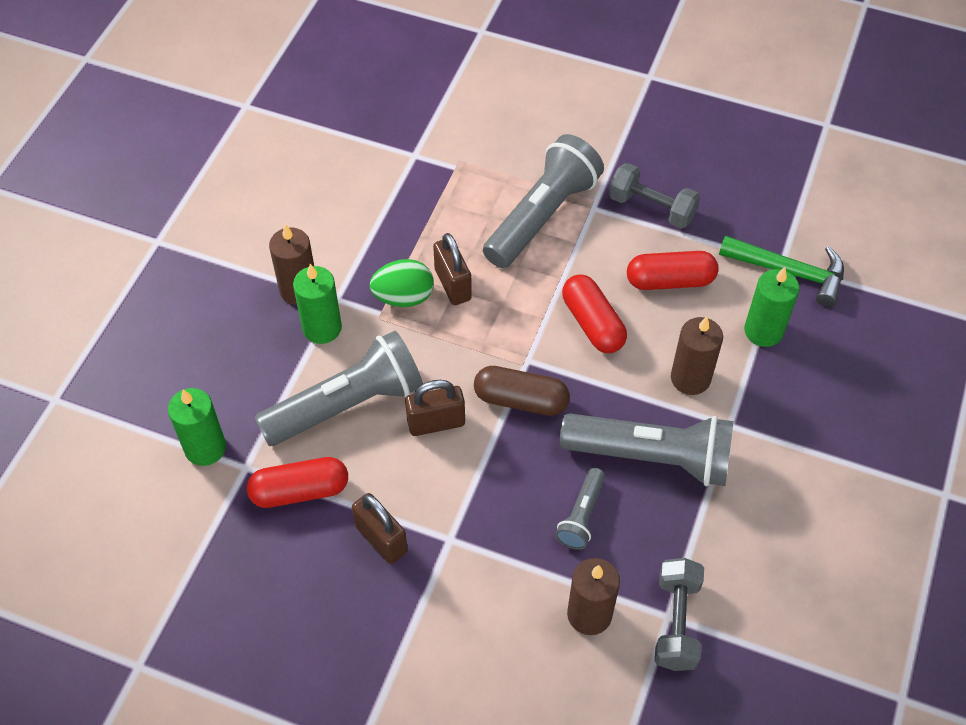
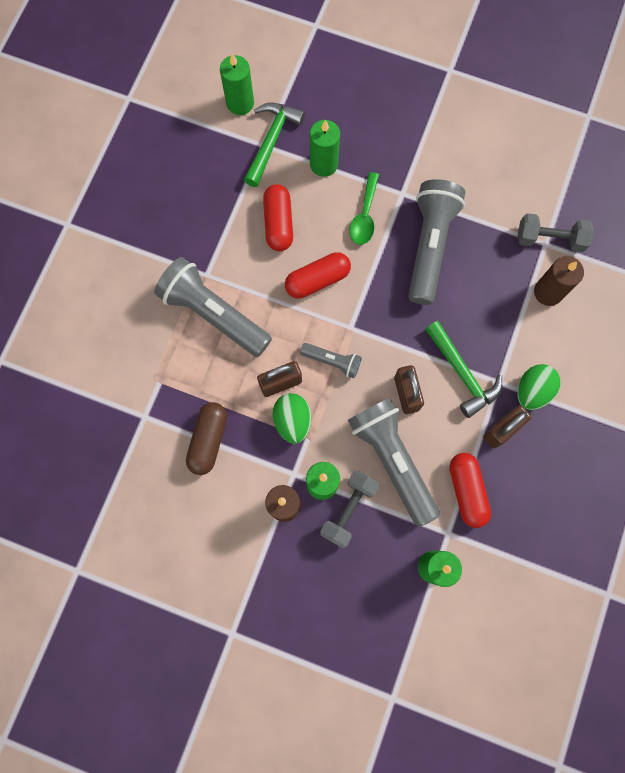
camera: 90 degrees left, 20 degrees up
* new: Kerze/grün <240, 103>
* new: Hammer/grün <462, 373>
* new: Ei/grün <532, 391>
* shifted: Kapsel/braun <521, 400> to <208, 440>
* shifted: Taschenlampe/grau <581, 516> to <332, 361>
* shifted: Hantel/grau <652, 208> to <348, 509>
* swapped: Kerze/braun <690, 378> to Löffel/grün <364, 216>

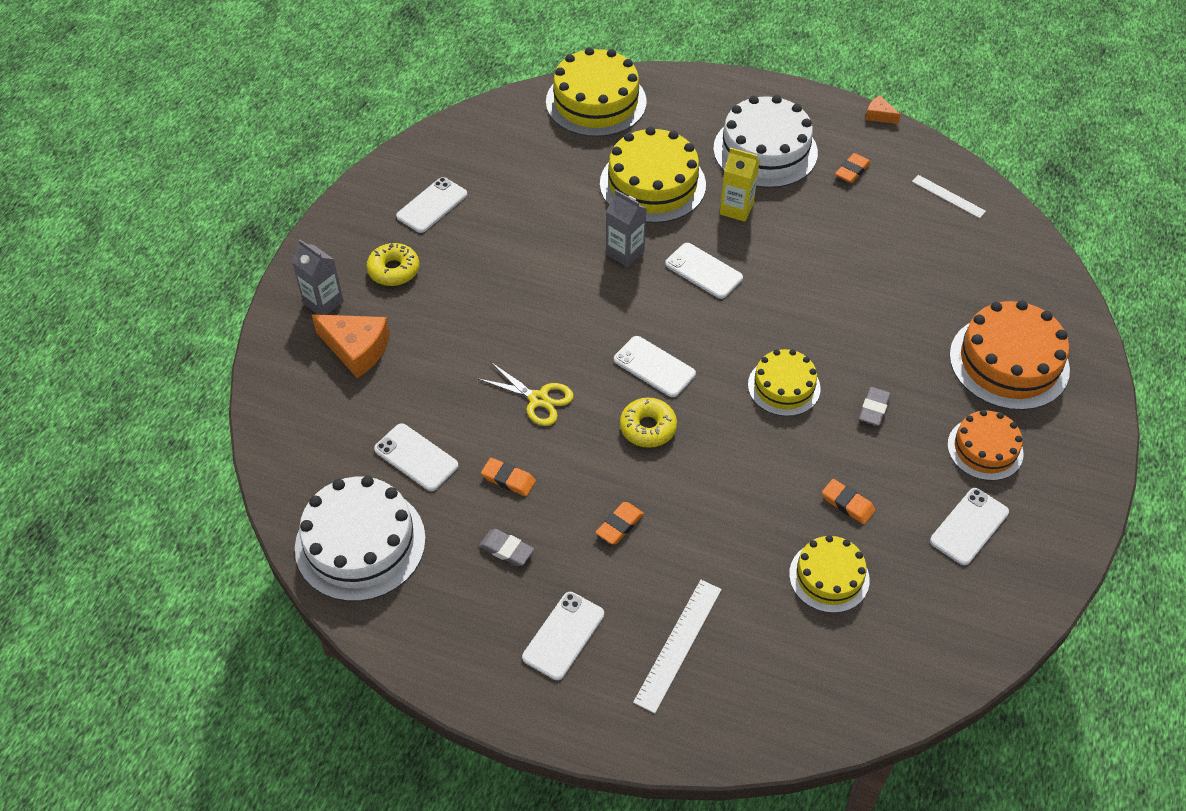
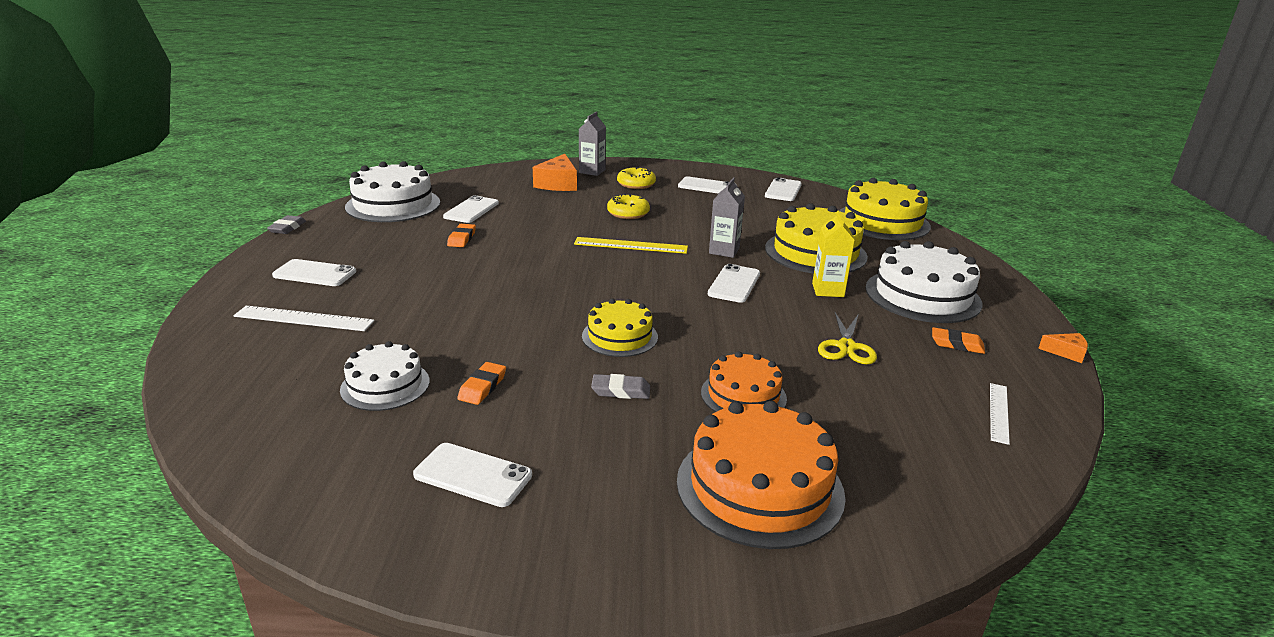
camera: 70 degrees right, 25 degrees down
* gone: Radiergummi/orange <619, 525>
* new: Lineal/gelb <631, 245>
* shifted: Schere/gelb <538, 399> to <846, 347>
* shifted: Radiergummi/grau <506, 550> to <287, 228>
* shifted: Handy/weiß <654, 367> to <783, 190>
* shifted: Donut/gelb <648, 428> to <628, 213>
* shifted: Kuchen/orange <985, 449> to <743, 395>
* repainted: Kuchen/gelb <829, 577> to Kuchen/weiß <385, 385>
* rotated: Käse/orange <879, 115> = <1066, 353> 90 degrees clockwise

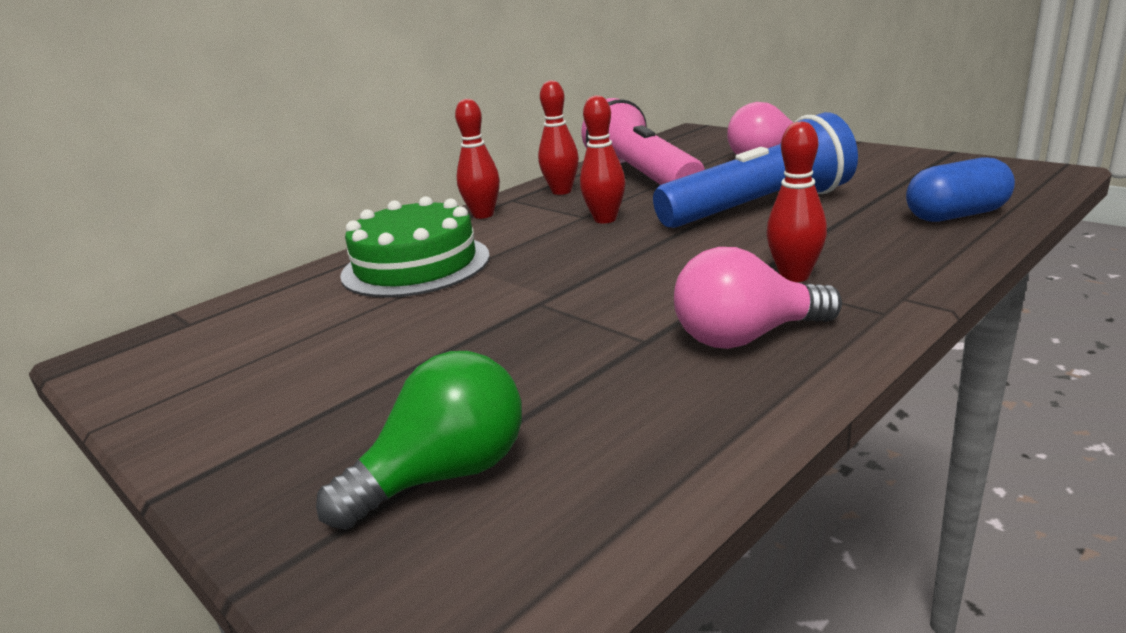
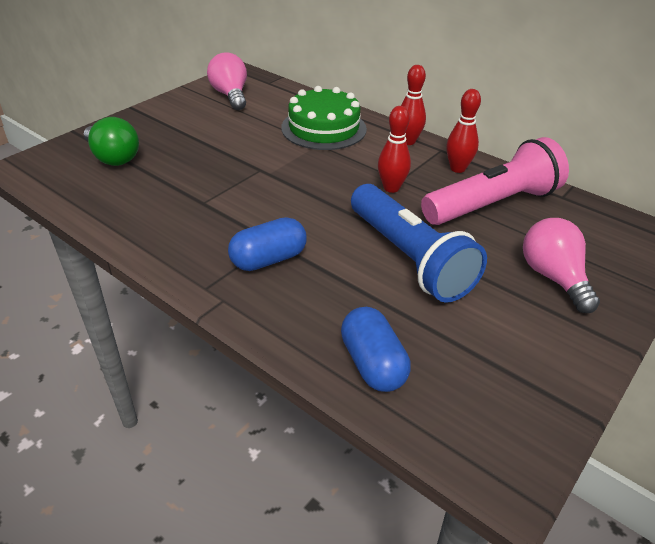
camera: 80 degrees right, 15 degrees up
* shifted: Glühbirne/rosa <746, 337> to <230, 95>
* swapped: Bowlingkegel/rot <794, 276> to Kapsel/blau <268, 259>

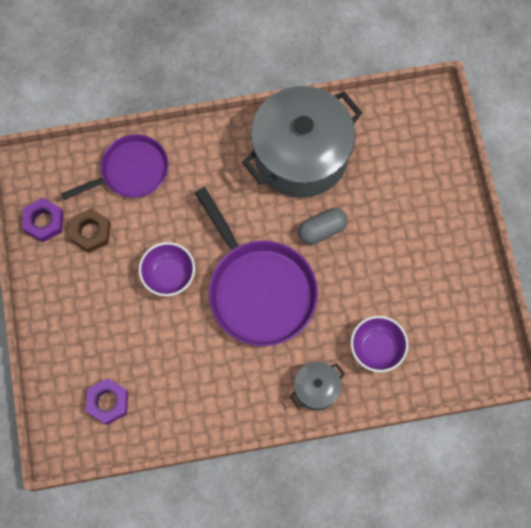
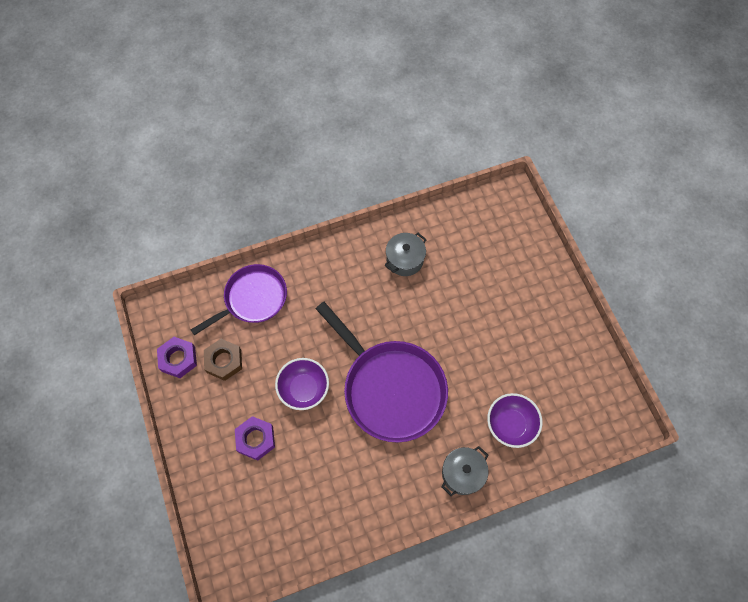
camera: 10 degrees left, 5 degrees down
* gone: Kapsel/grau <322, 230>
* shifted: Sechskantmutter/lila <108, 402> to <255, 439>
* scaled: Kochtopf/grau <301, 155> = <405, 260> x0.43

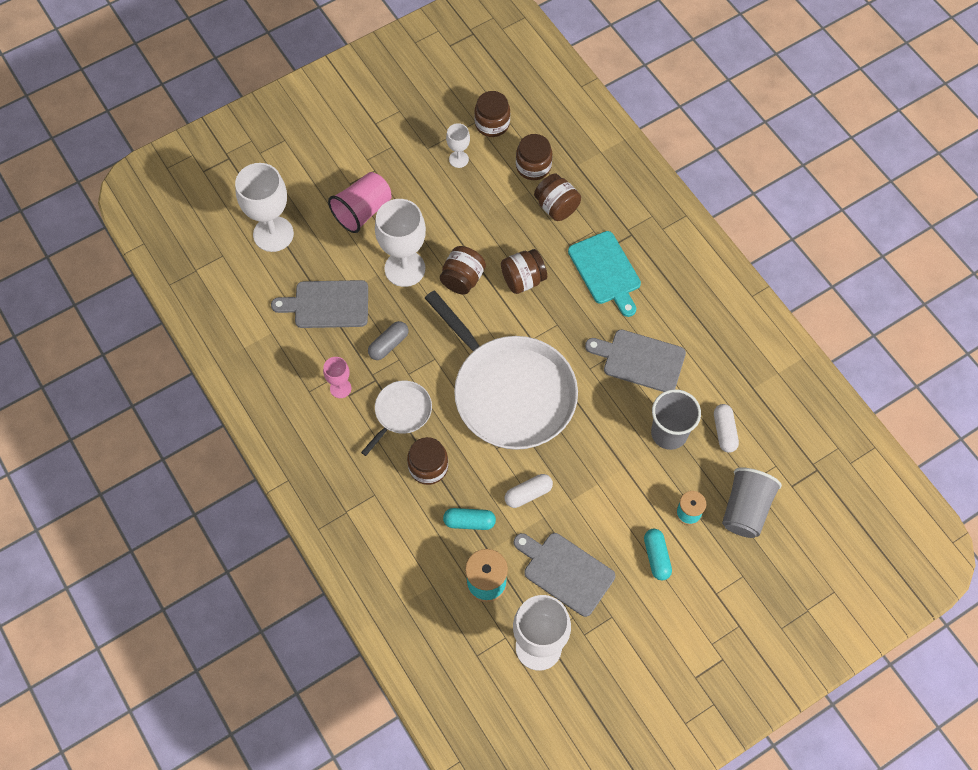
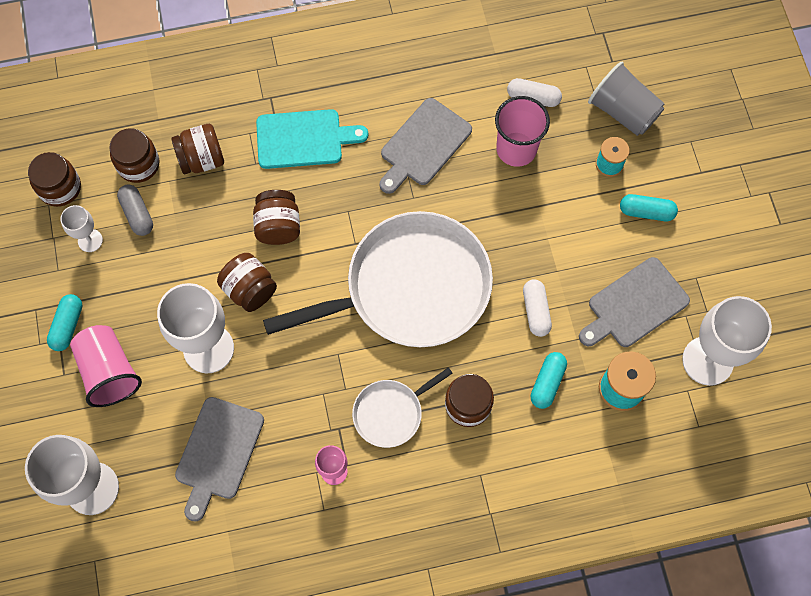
camera: 70 degrees left, 5 degrees up
* new: Kapsel/türkis <68, 326>
* shifted: Kapsel/grau <389, 344> to <137, 214>
* repainted: Becher/grau <669, 433> to Becher/rosa <516, 149>
* rotated: Pfanne/weiß <401, 412> = <391, 413> 90 degrees counterclockwise

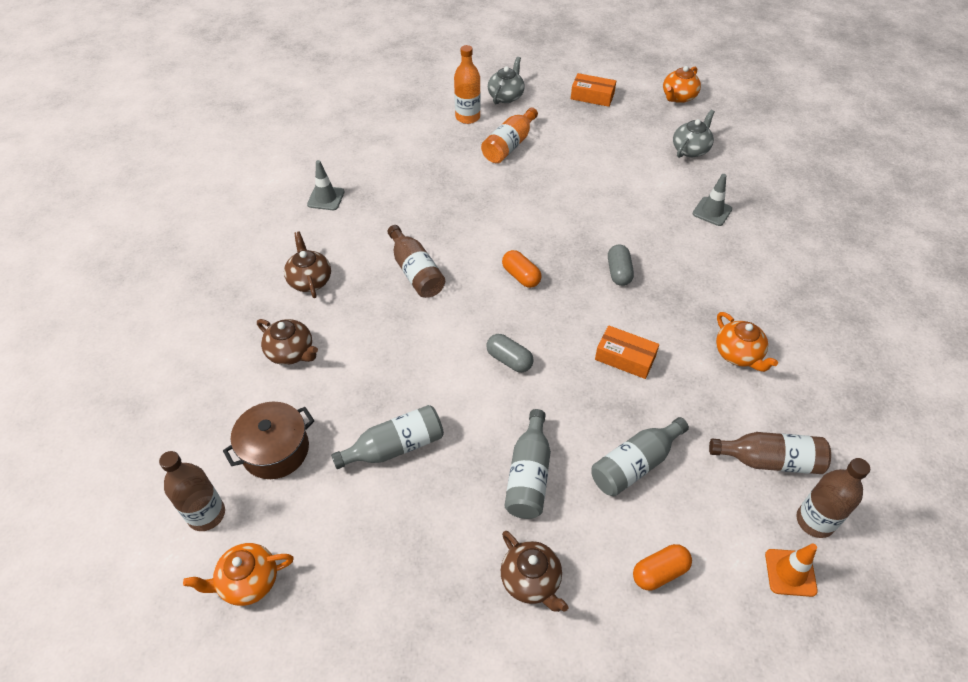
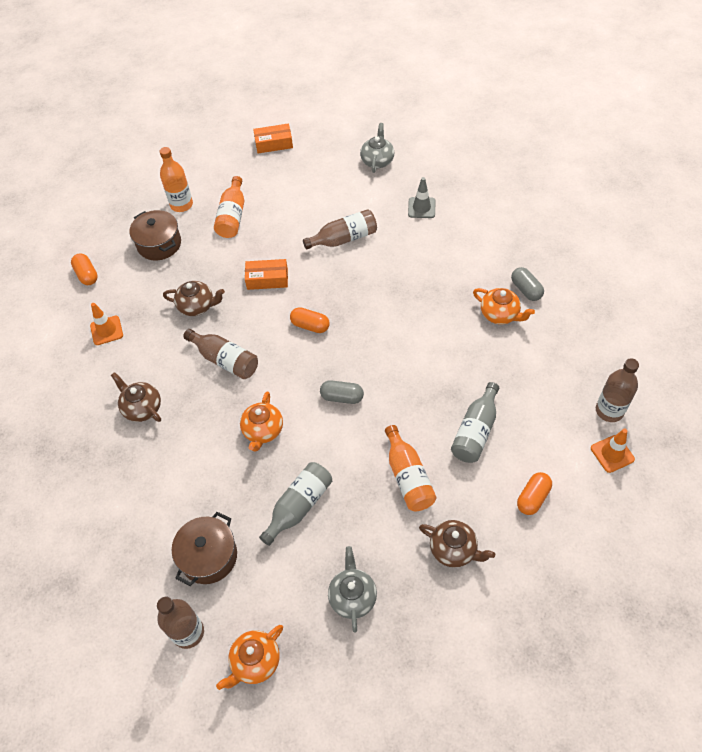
camera: 25 degrees left, 5 degrees up
* new: Kapsel/orange <87, 275>
* new: Kochtopf/braun <159, 244>
* shifted: Teekanne/braun <291, 352> to <197, 306>
* shifted: Teekanne/grau <506, 96> to <352, 596>
* shifted: Schachtel/orange <625, 358> to <267, 279>
* shifted: Kapsel/grau <618, 272> to <526, 290>
* shifted: Teekanne/orange <678, 97> to <263, 431>
* shifted: Flasche/braun <769, 460> to <344, 239>
* repainted: Leitkegel/grau <326, 198> to Leitkegel/orange <106, 330>
* repainted: Flasche/grau <529, 475> to Flasche/orange <408, 476>

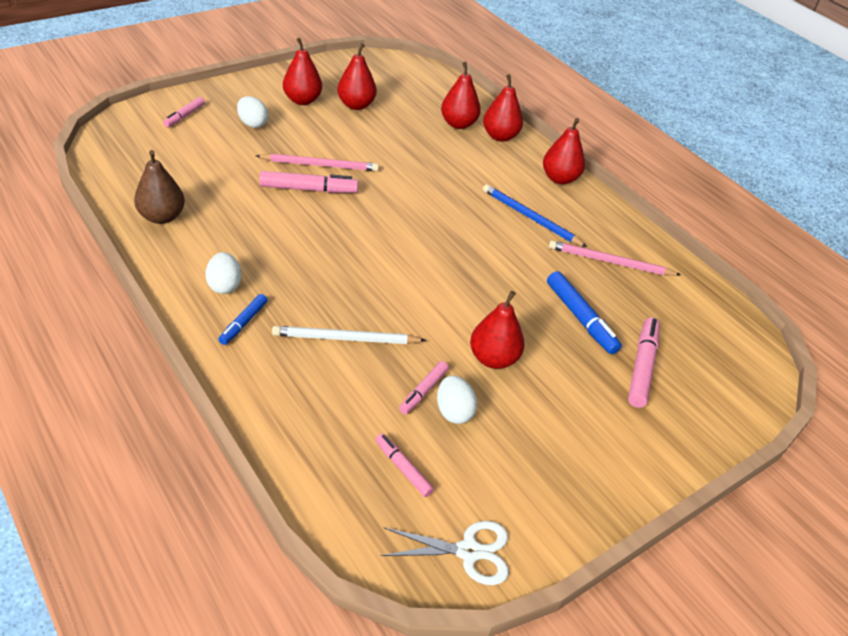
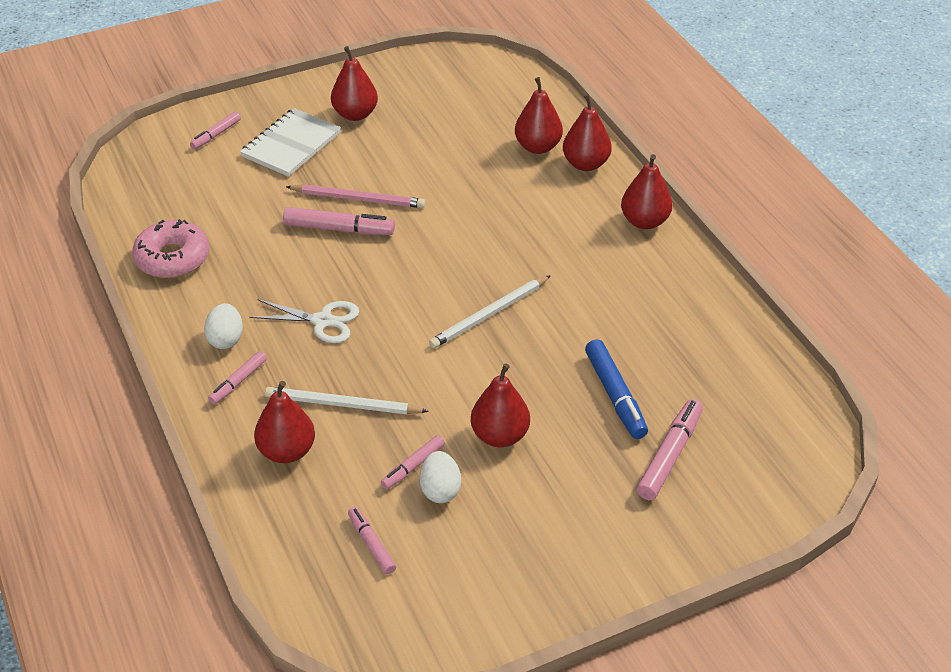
camera: 15 degrees right, 0 degrees up
* gone: Bleistift/blau <530, 218>
* gone: Bleistift/rosa <610, 262>
* new: Bleistift/weiß <489, 314>
* shifted: Birne/rot <356, 105> to <287, 451>
* shifted: Schere/weiß <468, 551> to <322, 321>
* swapped: Birne/braun <162, 217> to Donut/rosa <172, 258>
* swapped: Ei/weiß <252, 123> to Notizbuch/weiß <291, 145>
* repainted: Filzstift/blau <243, 323> to Filzstift/rosa <238, 382>

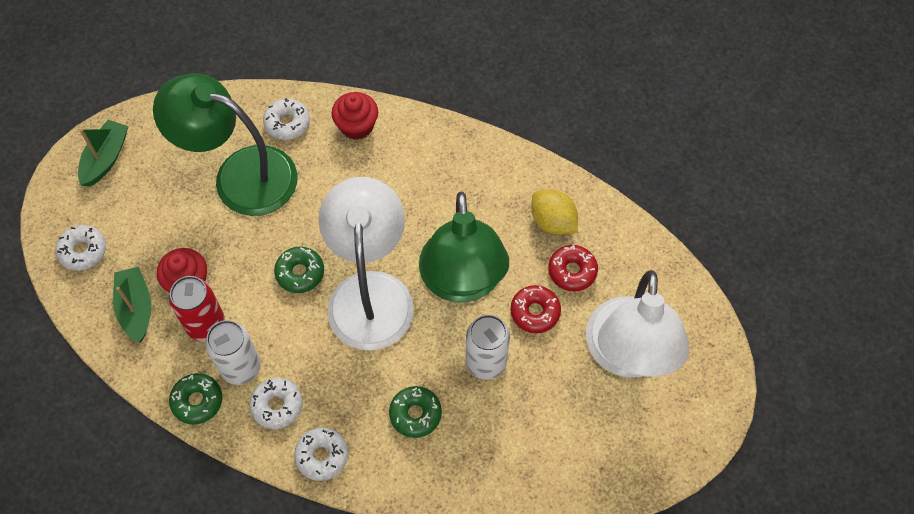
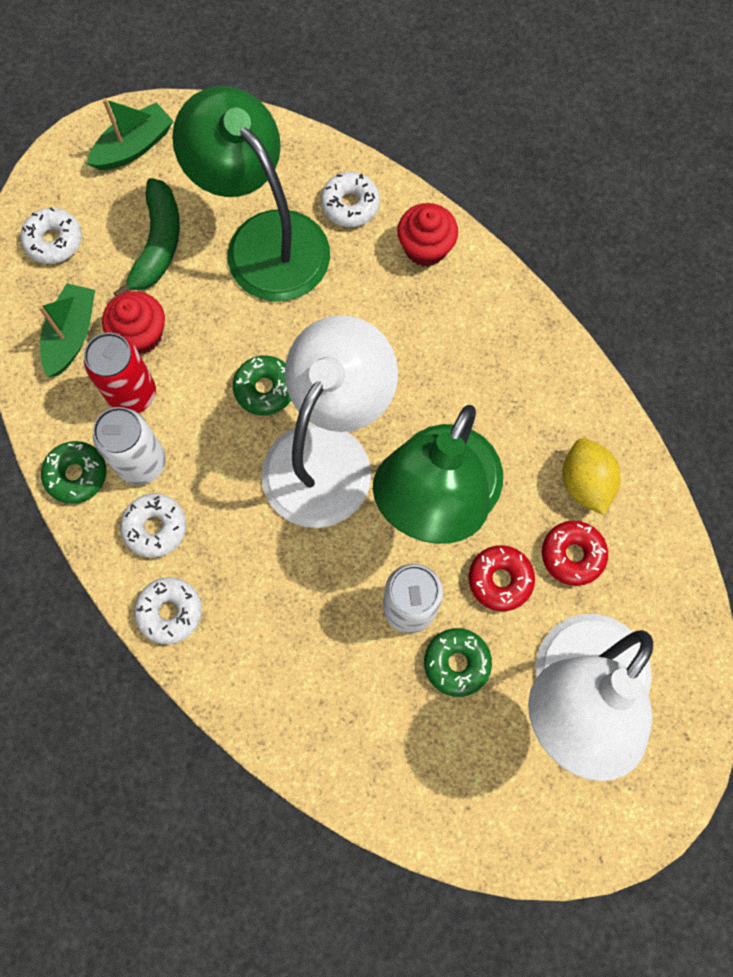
camera: 30 degrees right, 10 degrees up
* new: Banane/grün <158, 244>
* shifted: Donut/grün <415, 414> to <456, 663>

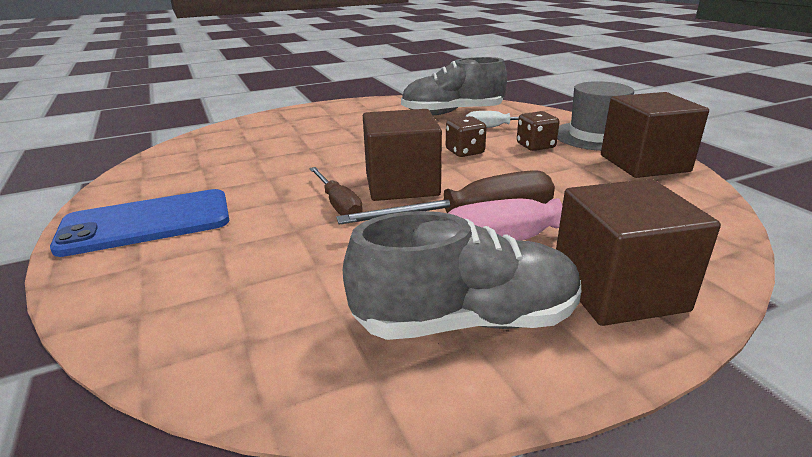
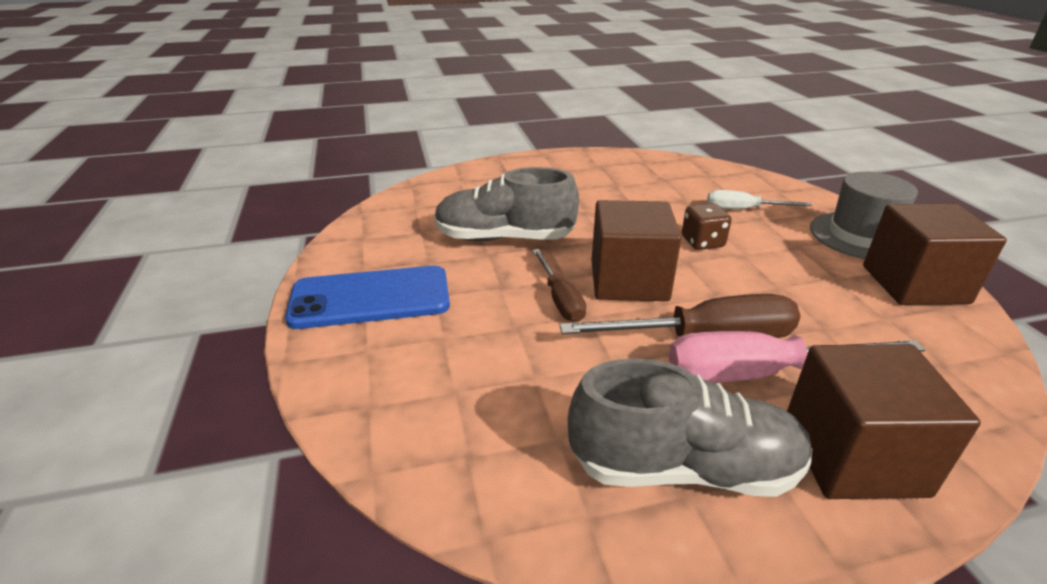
camera: 10 degrees right, 5 degrees up
* gone: Spielwürfel/braun <535, 146>
* shifted: Schuh/grau <452, 113> to <504, 238>

